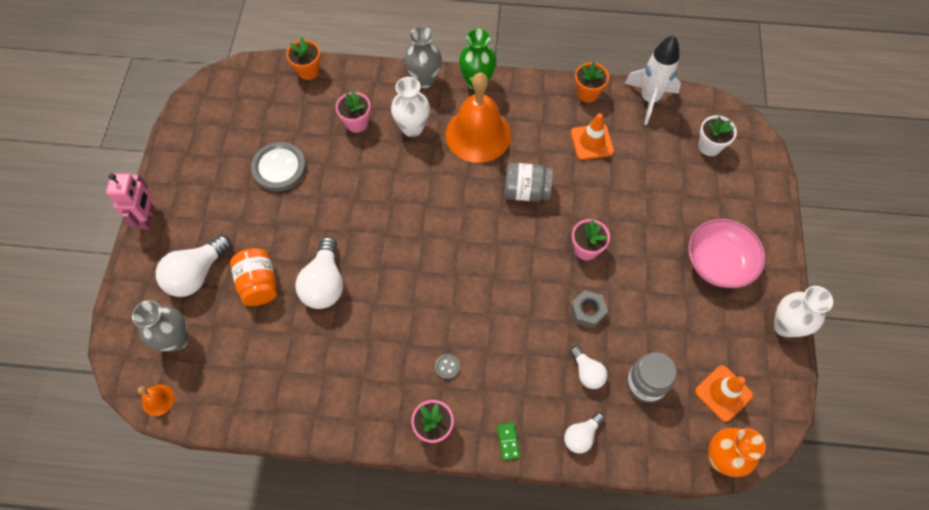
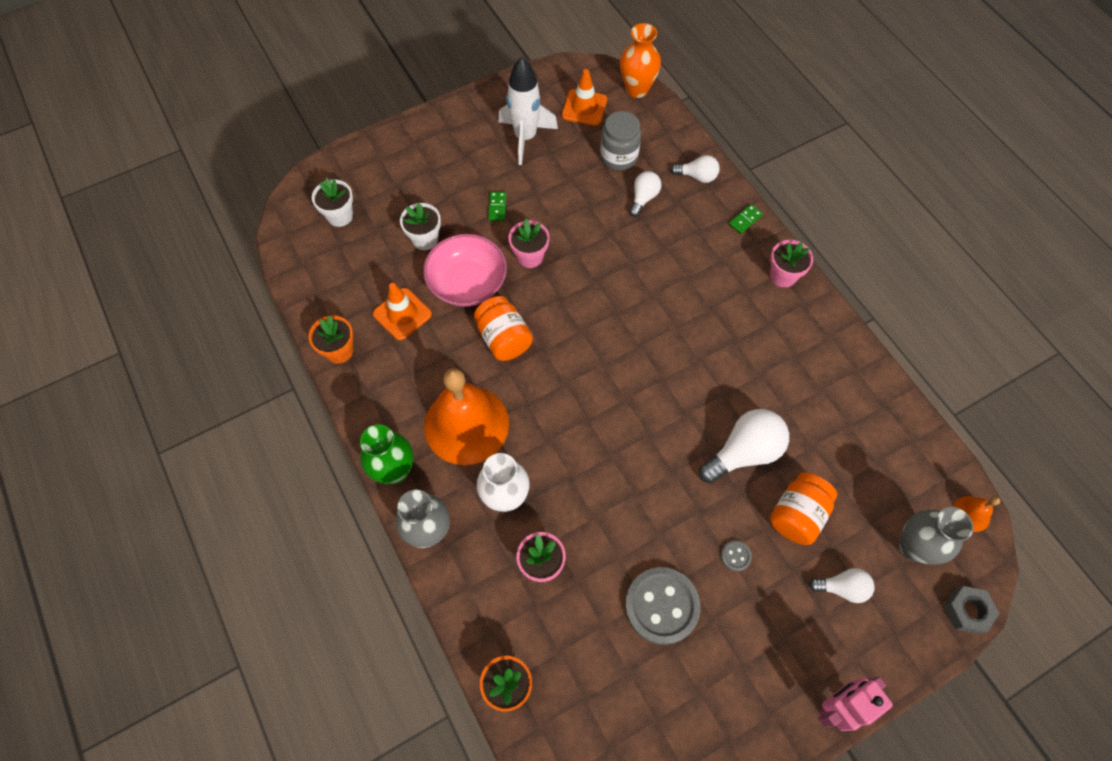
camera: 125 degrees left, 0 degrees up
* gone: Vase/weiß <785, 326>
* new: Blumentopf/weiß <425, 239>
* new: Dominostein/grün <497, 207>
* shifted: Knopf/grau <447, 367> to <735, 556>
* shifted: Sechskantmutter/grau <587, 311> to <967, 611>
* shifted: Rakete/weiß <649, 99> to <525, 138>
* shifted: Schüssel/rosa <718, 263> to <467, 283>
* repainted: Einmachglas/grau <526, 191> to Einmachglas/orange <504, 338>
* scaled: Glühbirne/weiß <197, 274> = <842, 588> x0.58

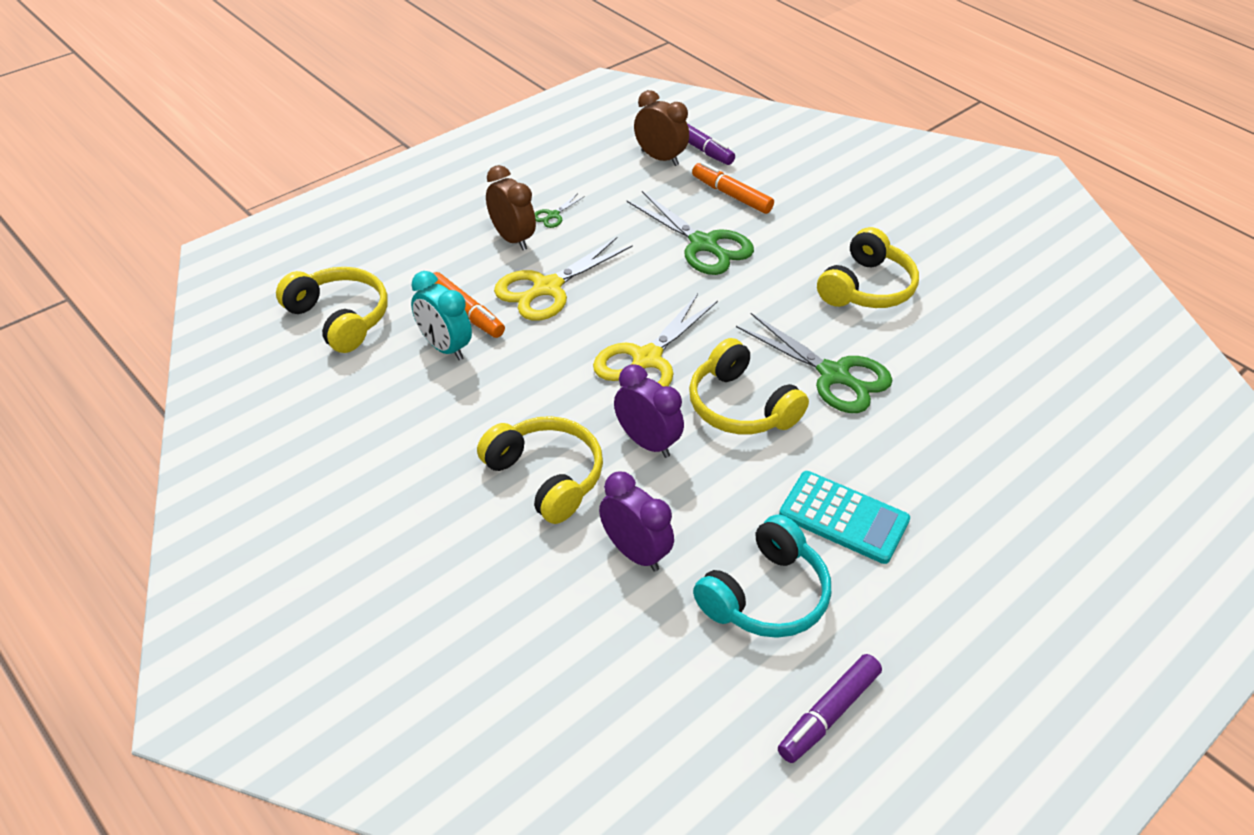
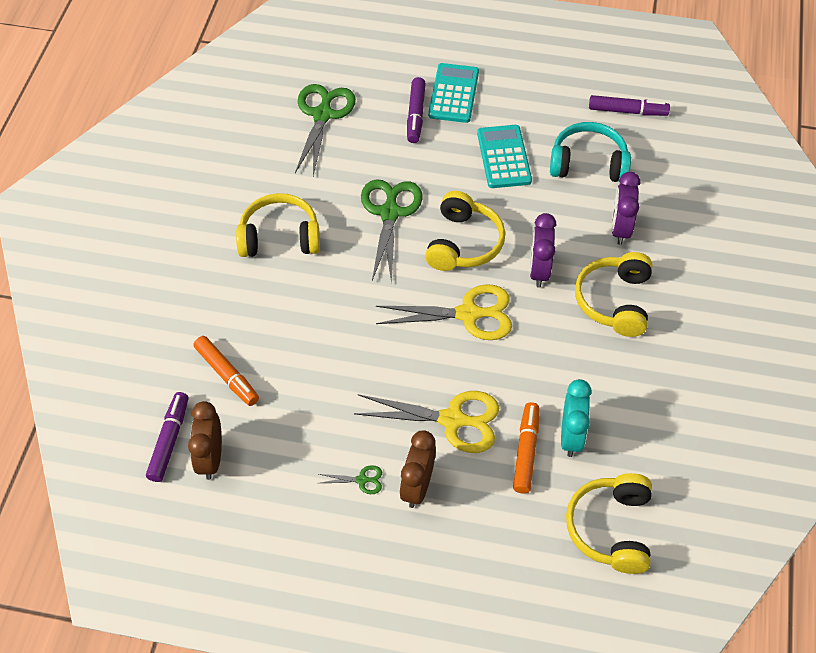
camera: 125 degrees left, 10 degrees up
* new: Filzstift/lila <416, 115>
* new: Taschenrechner/türkis <453, 94>
* shifted: Schere/grün <703, 244> to <323, 115>
* rotated: Filzstift/orange <731, 195> = <227, 375> 45 degrees counterclockwise

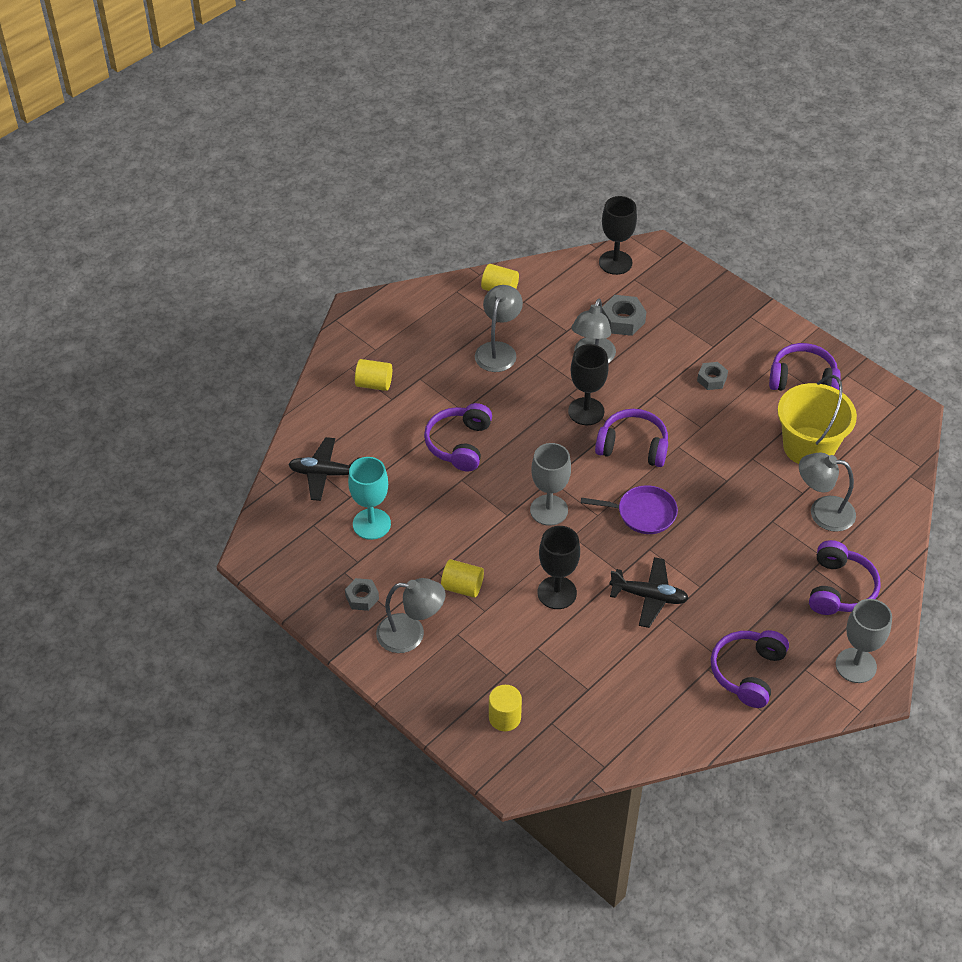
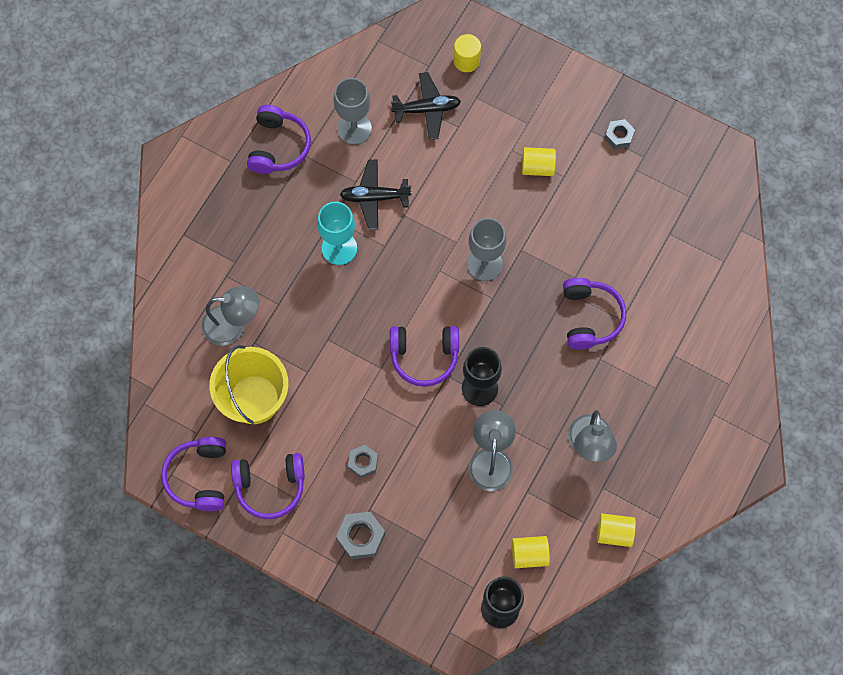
camera: 165 degrees right, 20 degrees up
* gone: Lampe/grau <411, 634>
* gone: Kelch/schwarz <557, 593>
* gone: Pfanne/lila <642, 513>
* shifted: Flugzeug/schwarz <325, 474> to <427, 109>
* shifted: Kelch/türkis <371, 524> to <339, 248>
* shifted: Vollzylinder/gelb <374, 384> to <529, 554>
* shifted: Sechskantmutter/grau <623, 320> to <361, 537>
* shifted: Kopfhörer/lila <839, 589> to <199, 477>
* shifted: Kelch/grau <856, 665> to <354, 129>

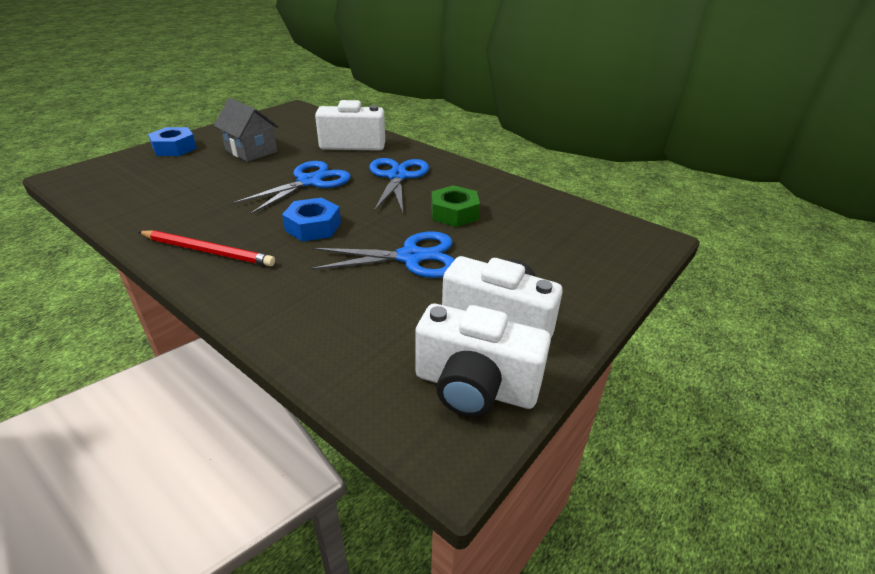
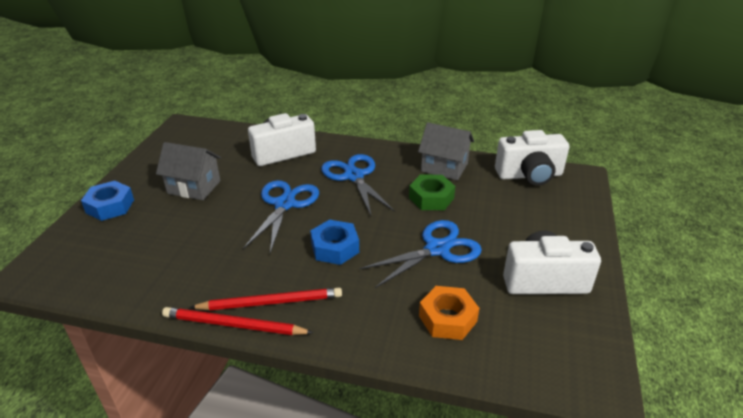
camera: 25 degrees left, 0 degrees up
* new: Bleistift/rot <234, 325>
* new: Haus/grau <444, 167>
* new: Sechskantmutter/orange <447, 318>
* shifted: Kamera/weiß <475, 387> to <529, 175>

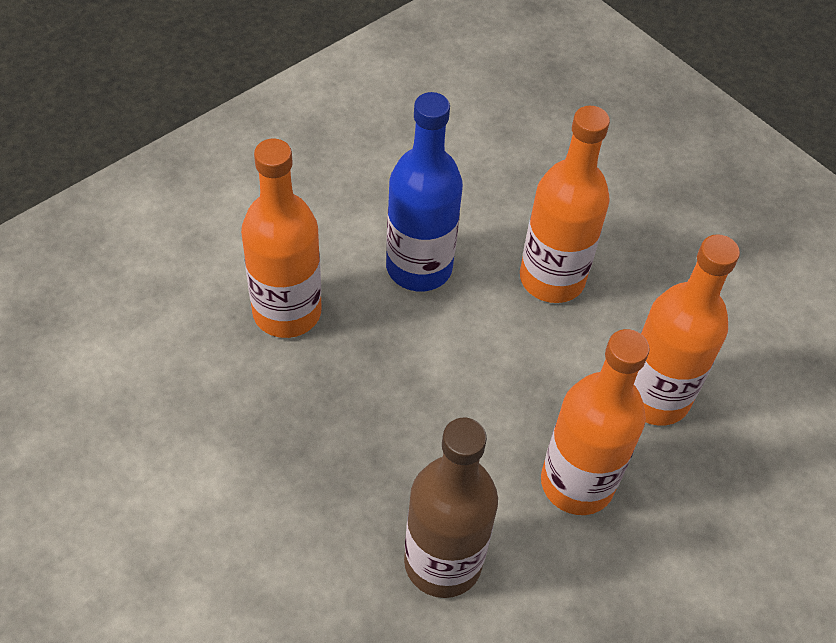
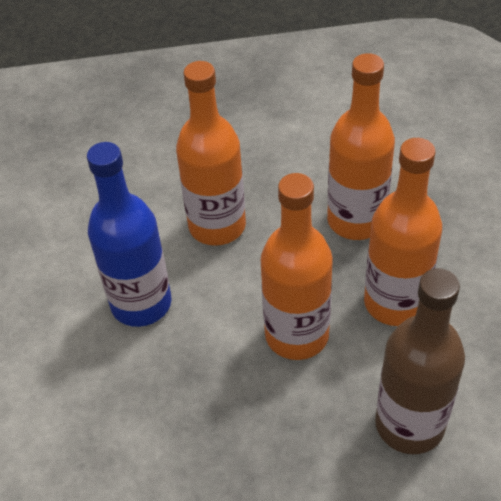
camera: 50 degrees left, 5 degrees down
* shifted: Flasche/orange <287, 312> to <297, 335>

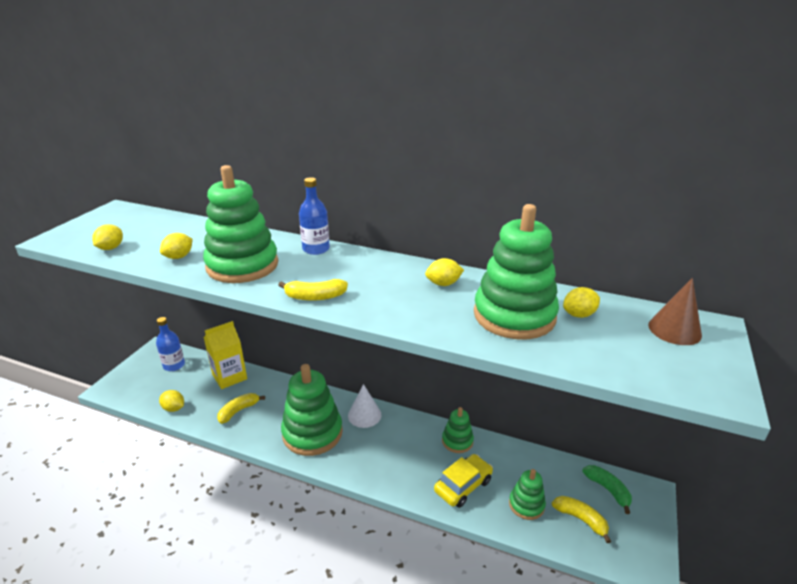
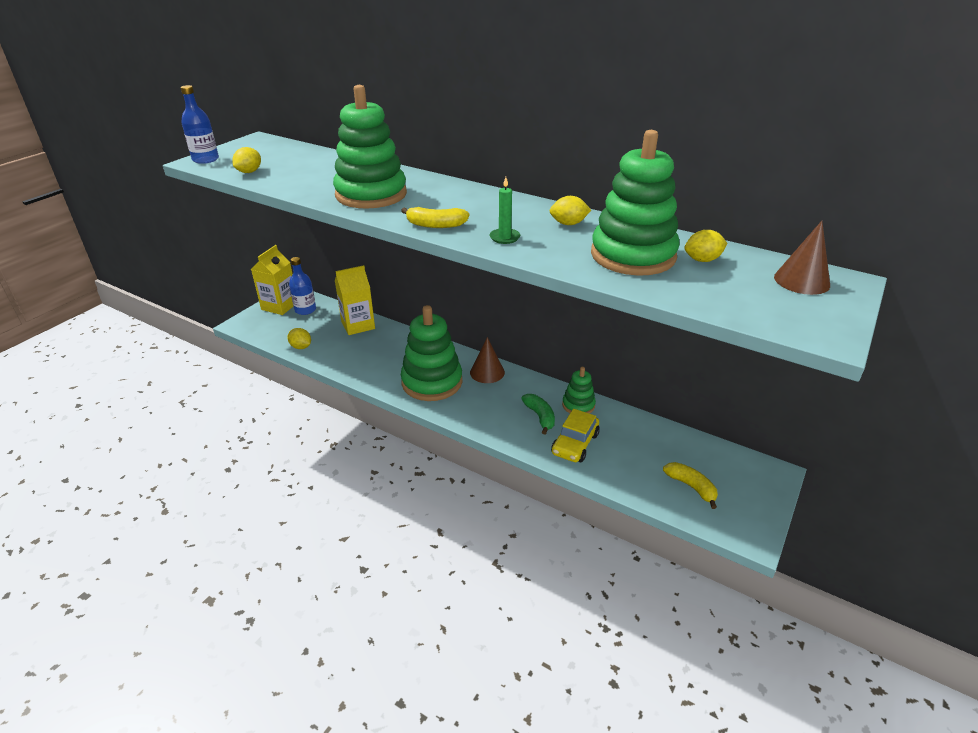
camera: 10 degrees right, 5 degrees up
* gone: Zitrone/gelb <179, 257>
* gone: Banane/gelb <238, 411>
* gone: Stapelspielzeug/grün <526, 504>
* new: Getränkekarton/gelb <279, 306>
* new: Kerze/grün <504, 237>
* shifted: Flasche/blau <316, 249> to <205, 159>
* shifted: Banane/grün <608, 490> to <540, 417>
* repainted: Kegel/weiß <364, 415> to Kegel/braun <487, 372>
* rotated: Auto/gelb <463, 486> = <575, 444> 150 degrees clockwise

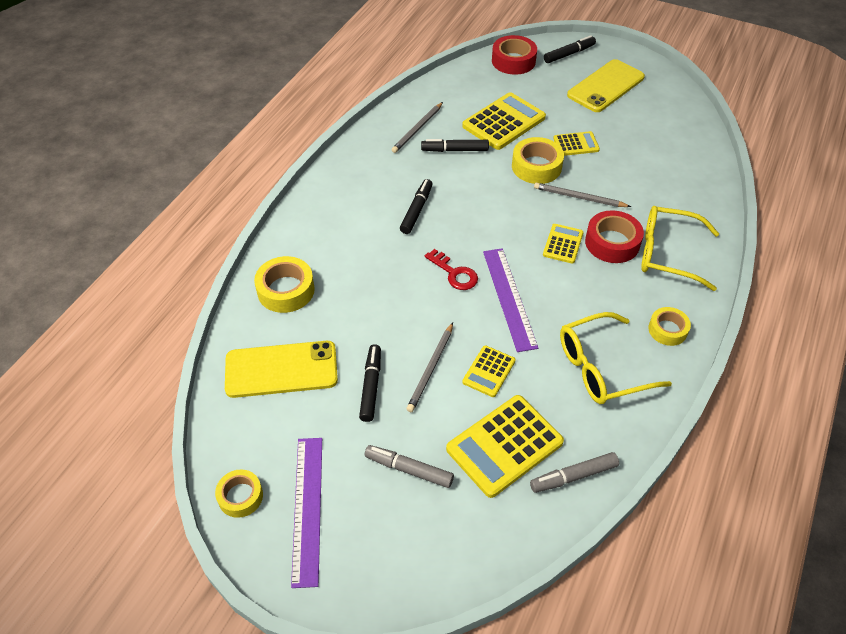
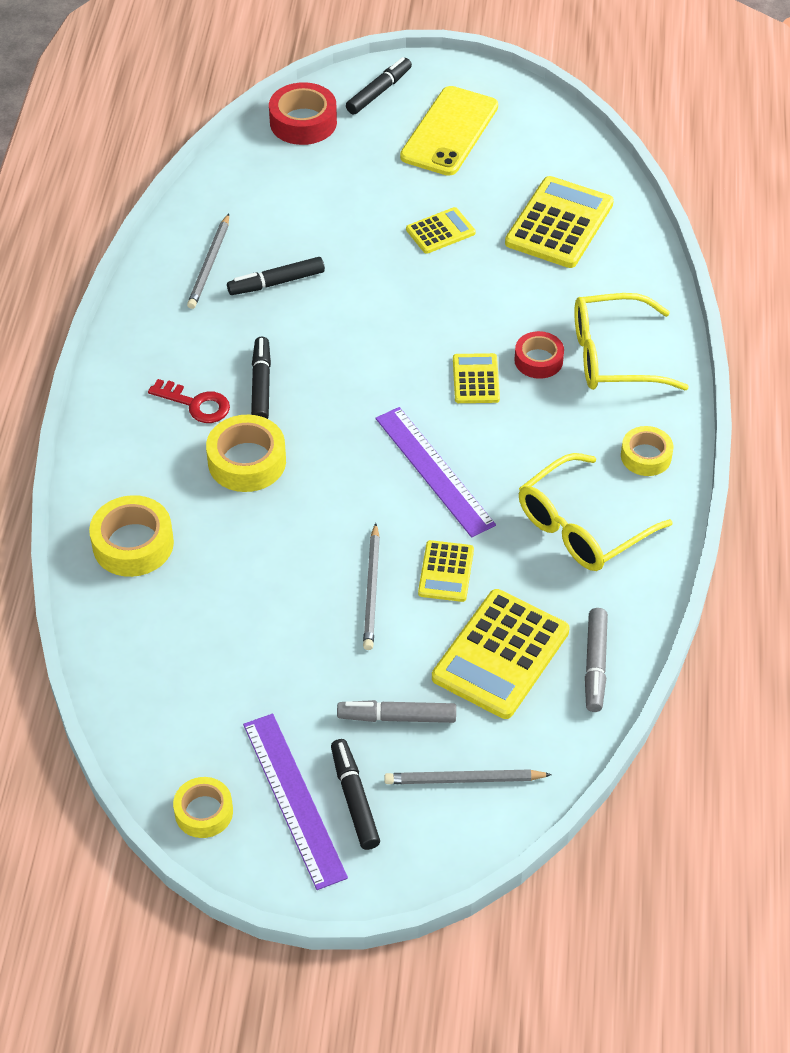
camera: 20 degrees left, 0 degrees up
* gone: Handy/gelb <281, 370>
* shifted: Filzstift/schwarz <371, 386> to <354, 799>
* shifted: Schlüssel/rot <454, 273> to <196, 404>
* shifted: Taschenrechner/gelb <504, 122> to <559, 223>
* shifted: Klebeband/gelb <536, 166> to <247, 461>
* shifted: Bleistift/grau <579, 197> to <464, 780>
* rotated: Filzstift/grau <574, 476> = <595, 664> 45 degrees counterclockwise
* scaled: Klebeband/rot <612, 243> = <538, 360> x0.65

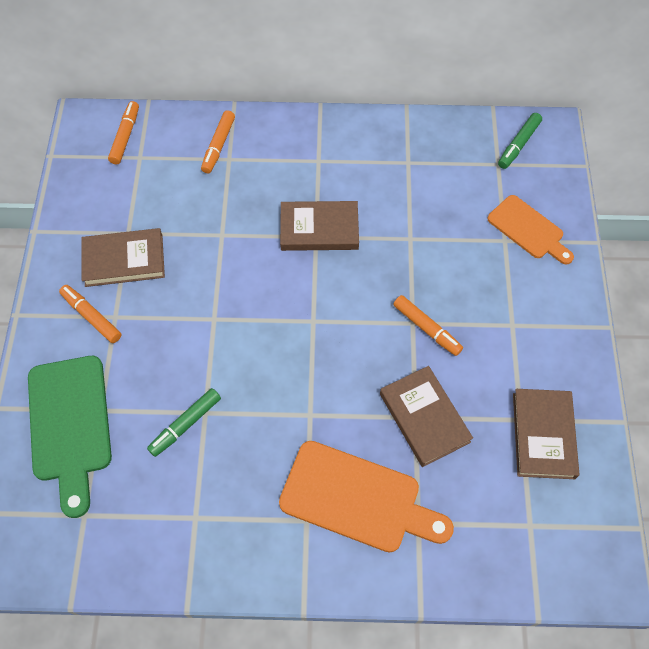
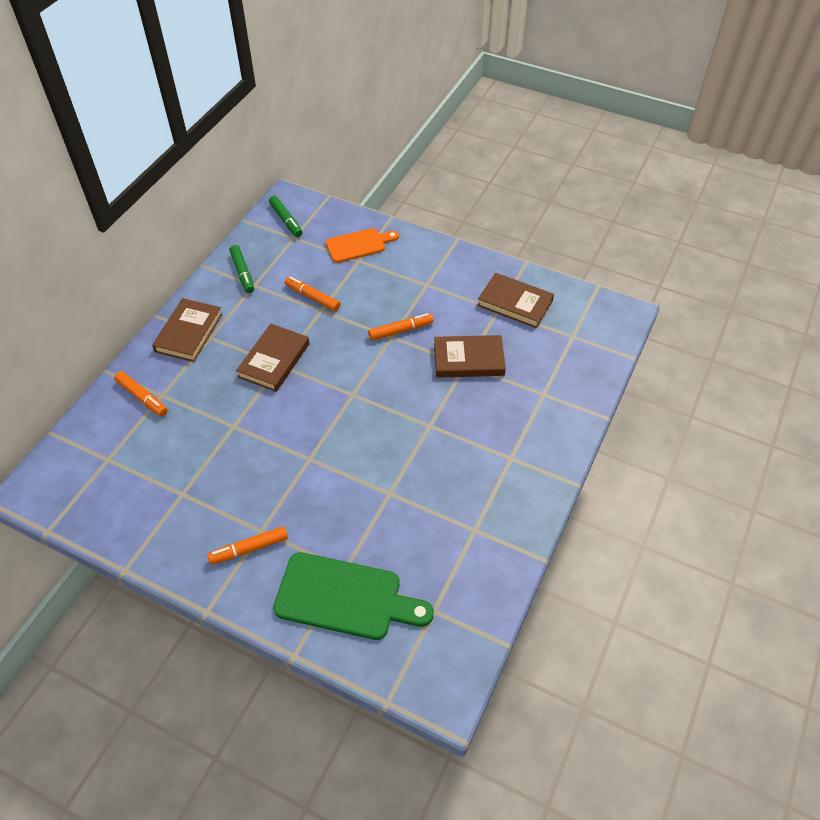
camera: 65 degrees left, 10 degrees down
* gone: Schneidebrett/orange <357, 499>
* shifted: Buch/braun <124, 260> to <189, 333>
* shifted: Filzstift/orange <125, 136> to <312, 297>
* shifted: Filzstift/grün <185, 424> to <242, 273>

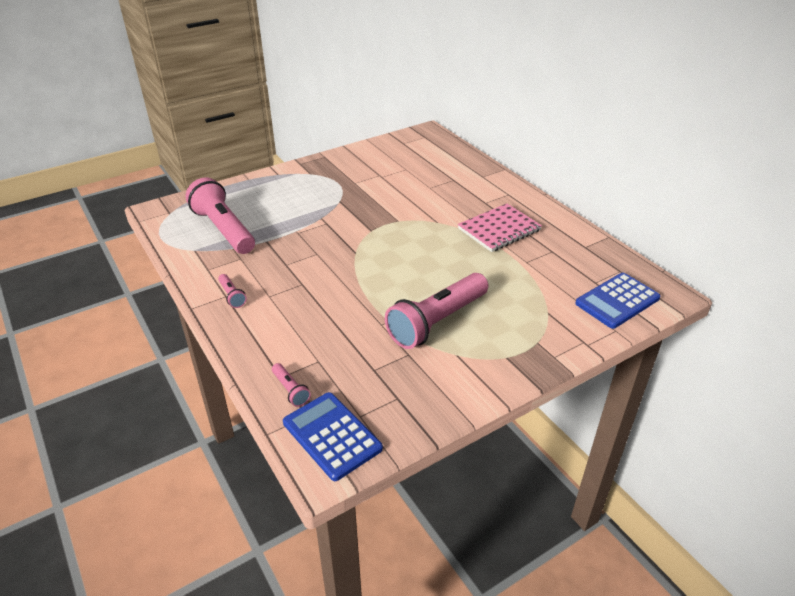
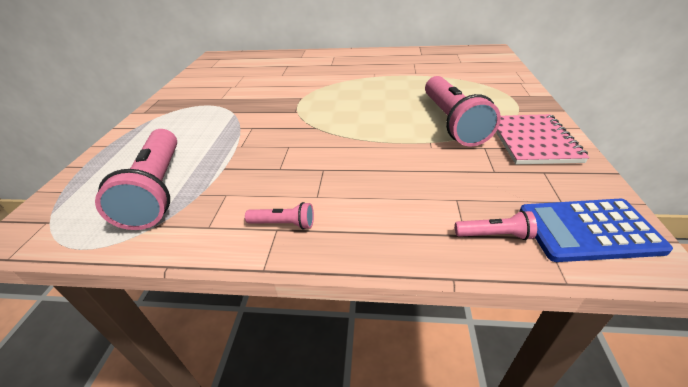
camera: 50 degrees left, 0 degrees up
* gone: Taschenrechner/blau <617, 301>
* shifted: Notizbuch/rosa <499, 229> to <532, 141>
* rotated: Taschenlampe/rosa <224, 229> = <157, 189> 105 degrees counterclockwise

